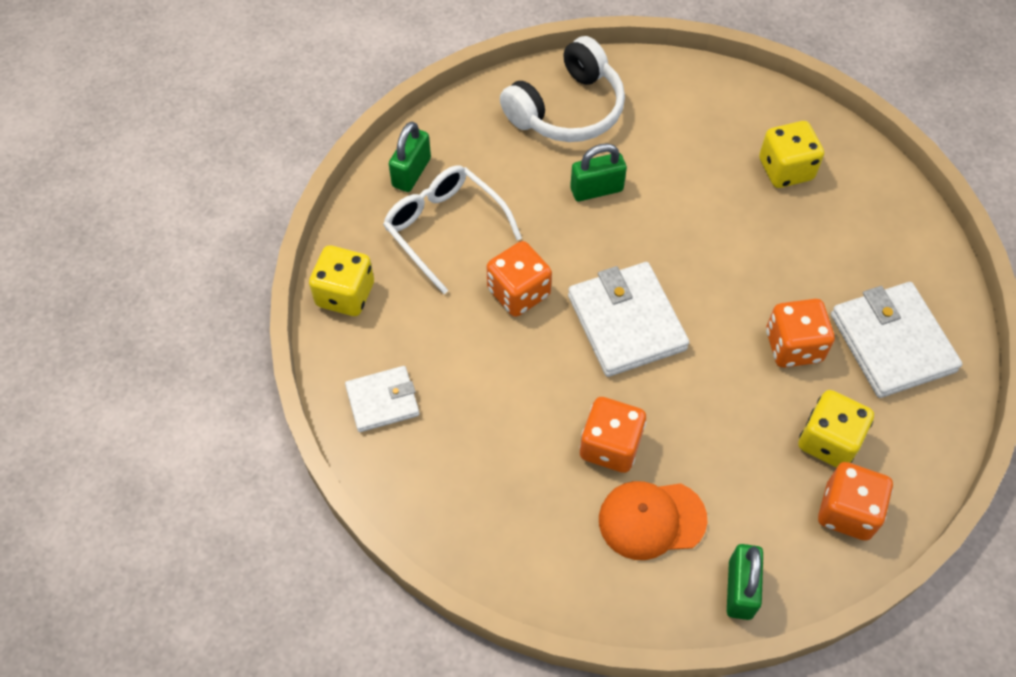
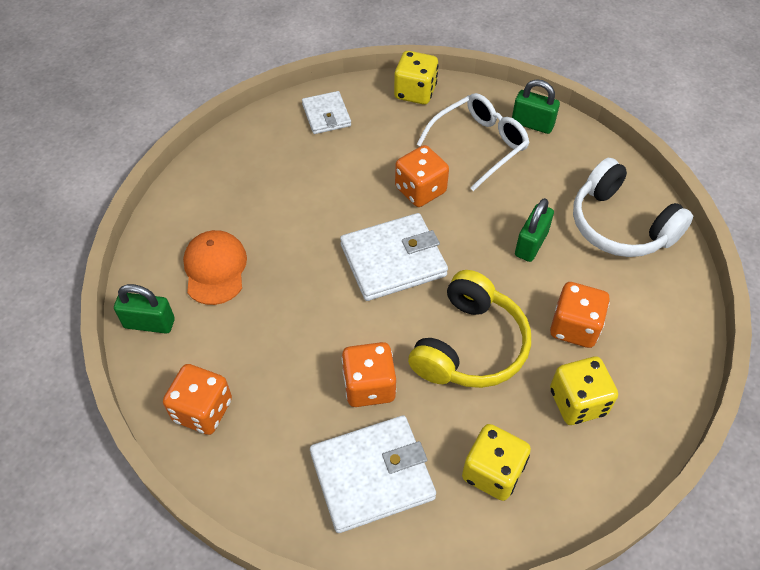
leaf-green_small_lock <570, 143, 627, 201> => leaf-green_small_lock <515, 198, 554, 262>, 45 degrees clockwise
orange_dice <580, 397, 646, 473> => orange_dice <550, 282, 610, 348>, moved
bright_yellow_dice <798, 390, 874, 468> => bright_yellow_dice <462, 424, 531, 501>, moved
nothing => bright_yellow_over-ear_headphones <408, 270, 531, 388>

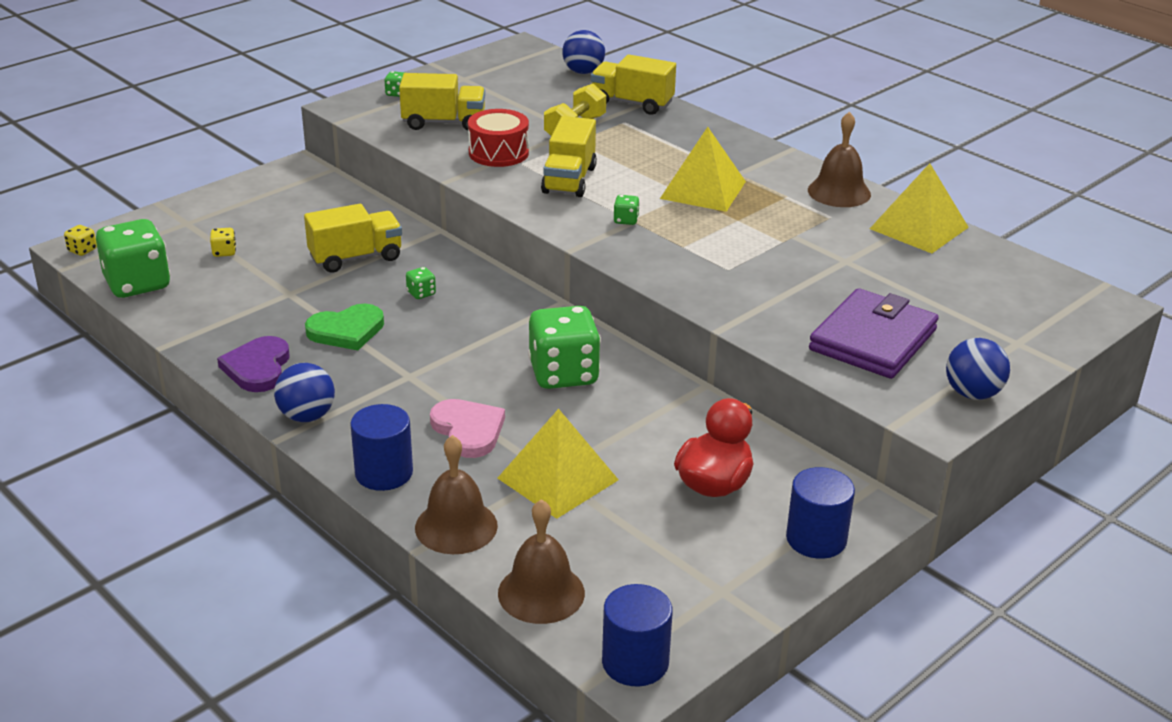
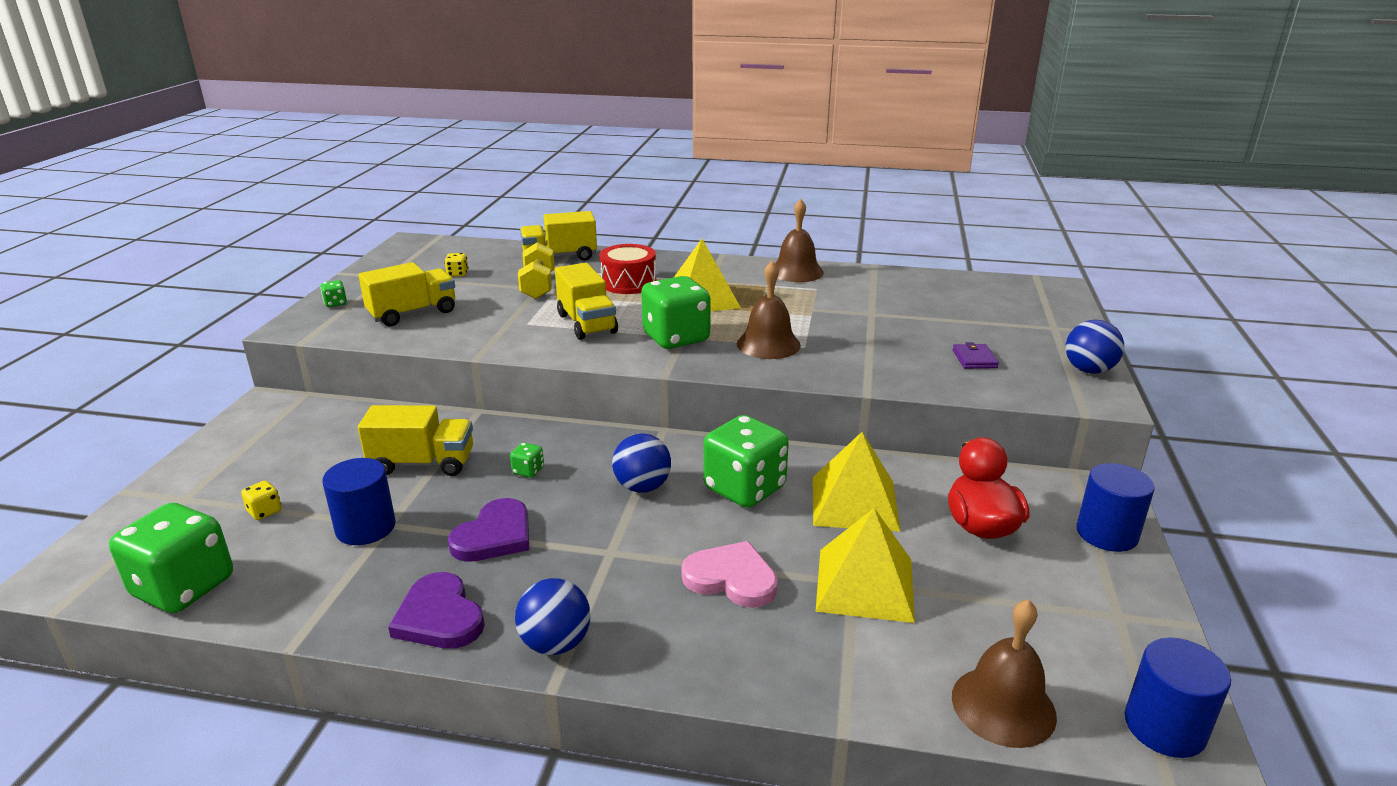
bright_yellow_dice <64, 225, 97, 256> => bright_yellow_dice <444, 253, 468, 277>, moved
bright_yellow_lorry <304, 204, 402, 273> => bright_yellow_lorry <358, 405, 473, 476>, 60 degrees clockwise
leaf-green_heart_shape <305, 304, 384, 350> => violet_heart_shape <448, 498, 529, 562>
royal_blue_solid_cylinder <350, 404, 413, 491> => royal_blue_solid_cylinder <322, 458, 396, 545>, moved
dark_brown_school_bell <415, 435, 498, 554> => dark_brown_school_bell <737, 261, 801, 359>, moved
red_snare_drum <468, 109, 529, 167> => red_snare_drum <600, 244, 656, 294>, moved
royal_blue_ball <562, 30, 605, 74> => royal_blue_ball <612, 433, 671, 493>, moved
leaf-green_dice <614, 195, 640, 225> => leaf-green_dice <641, 276, 711, 349>, x2.46
violet_wallet <809, 288, 939, 379> => violet_wallet <953, 342, 999, 369>, x0.42
bright_yellow_solid_pyramid <870, 163, 969, 253> => bright_yellow_solid_pyramid <813, 432, 900, 531>, moved

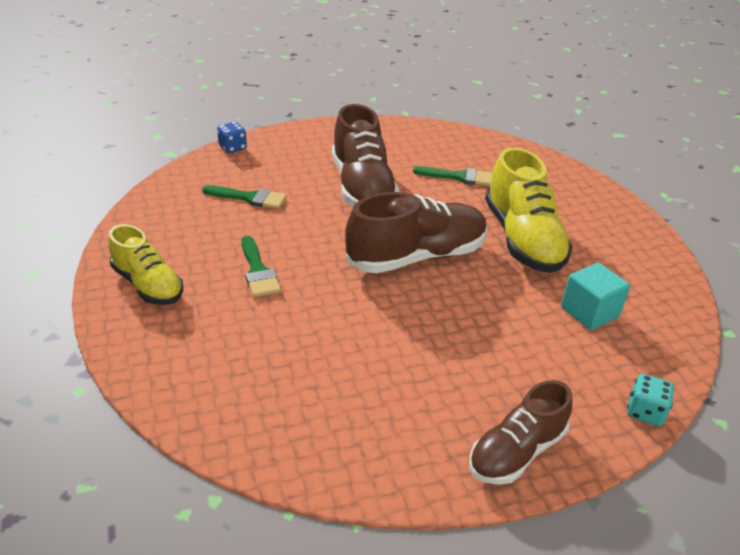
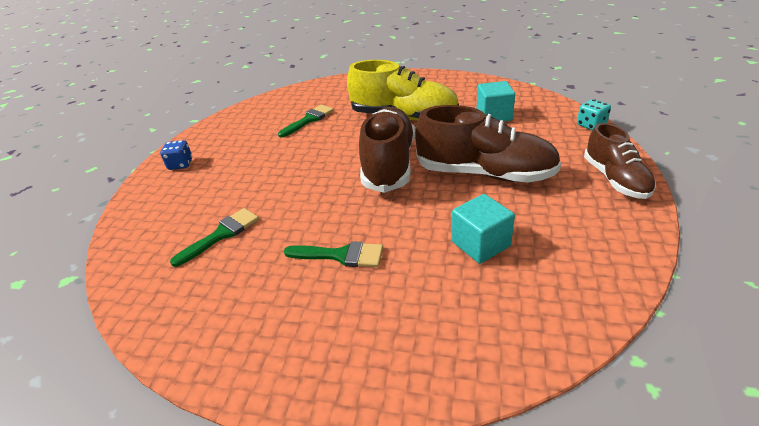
bright_yellow_sneaker <108, 224, 183, 305> => nothing
royal_blue_dice <217, 122, 247, 153> => royal_blue_dice <160, 140, 192, 170>, moved
dark_brown_sneaker <332, 104, 399, 207> => dark_brown_sneaker <415, 105, 561, 183>, moved
nothing => turquoise_cube <452, 194, 515, 264>

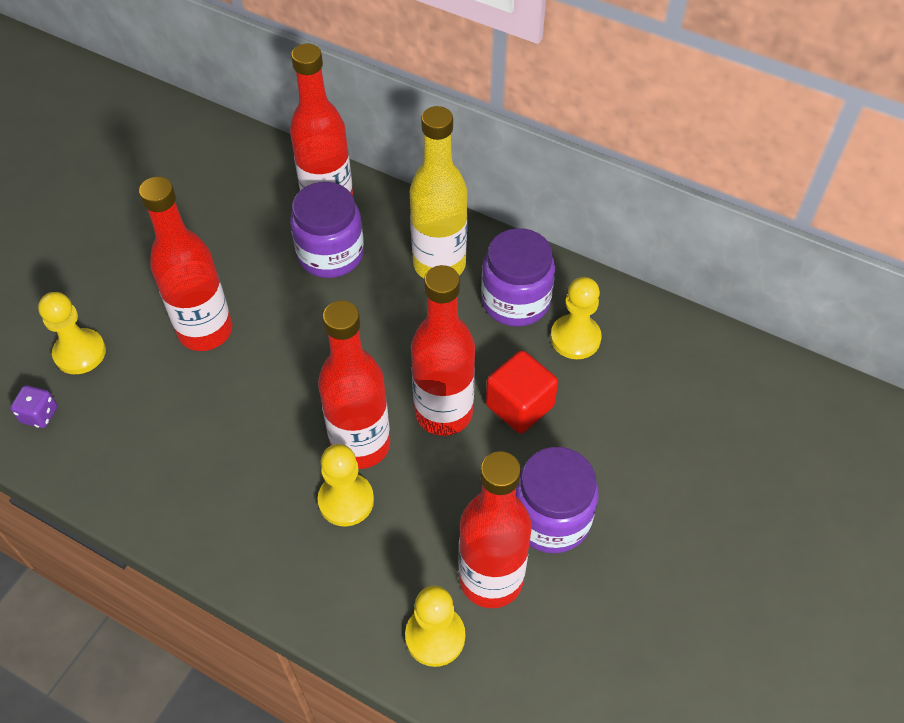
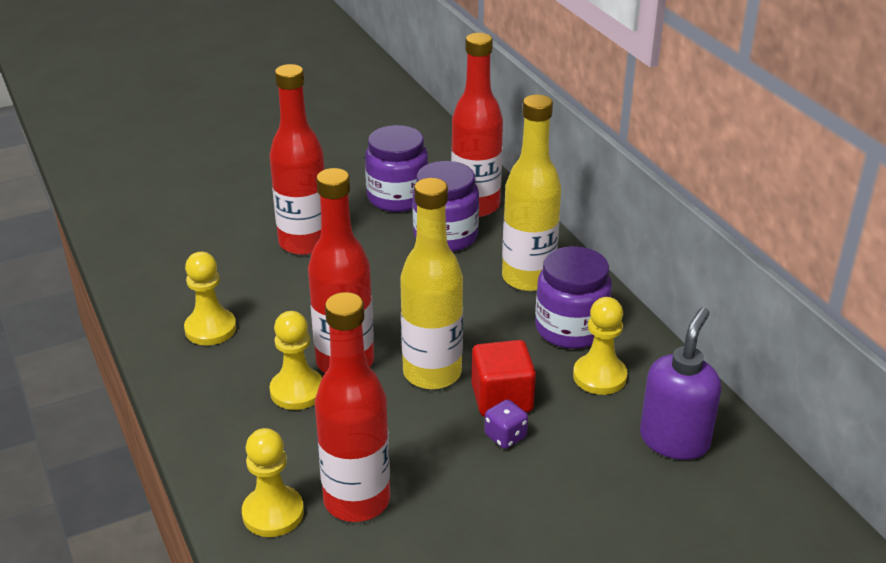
violet_dice <10, 385, 57, 428> => violet_dice <485, 399, 528, 449>, moved
bright_yellow_chess_pawn <38, 292, 106, 375> => bright_yellow_chess_pawn <184, 252, 236, 345>, moved
red_bottle <411, 265, 475, 436> => bright_yellow_bottle <400, 178, 463, 389>
violet_preserve_jar <516, 447, 599, 553> => violet_preserve_jar <365, 125, 428, 212>, moved
nothing => violet_soap_pump <640, 308, 722, 460>

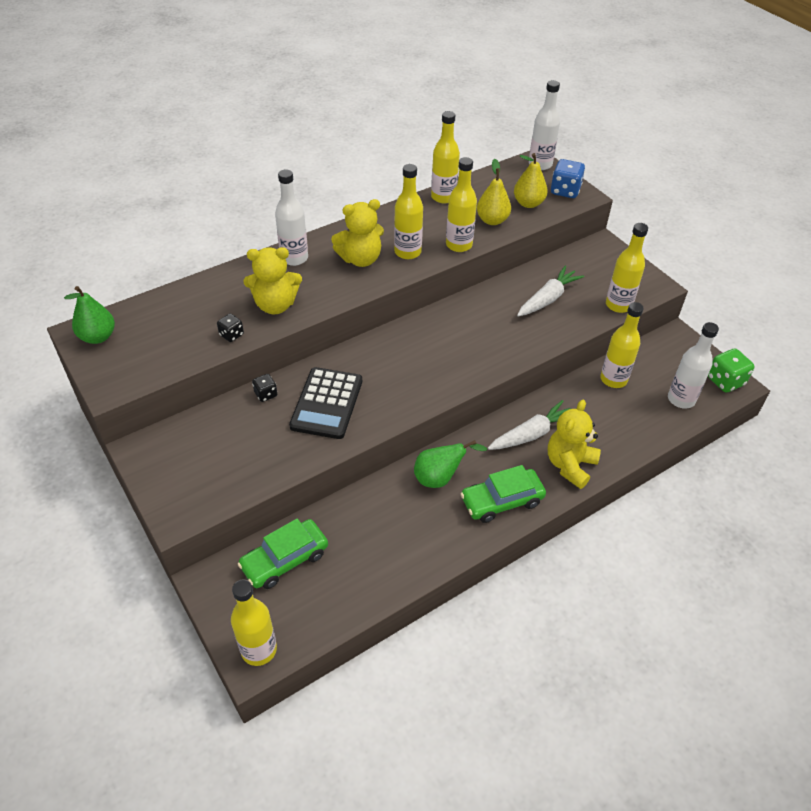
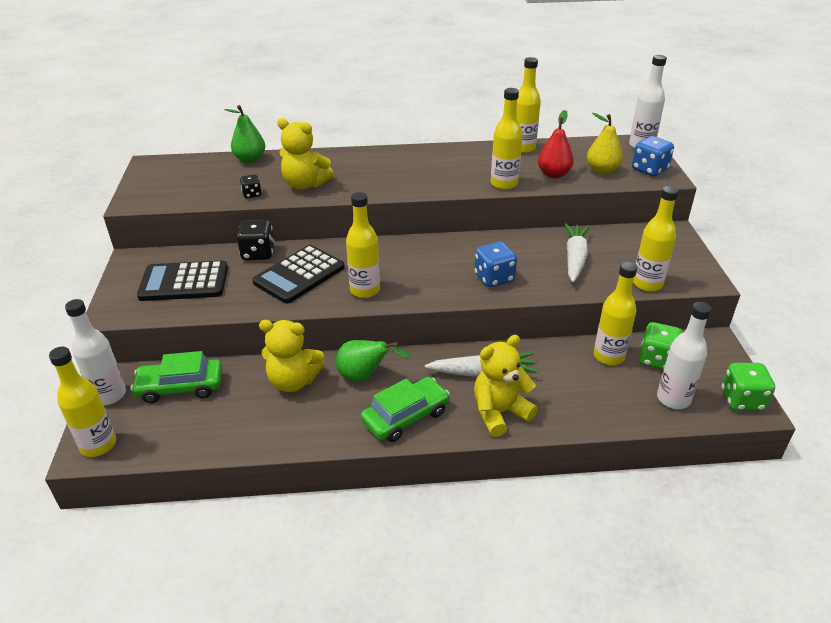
leaf-green_pear <64, 286, 115, 344> => leaf-green_pear <225, 105, 265, 163>, moved
black_dice <252, 374, 277, 402> => black_dice <237, 220, 275, 260>, x1.72
white_bottle <275, 169, 308, 266> => white_bottle <65, 299, 126, 405>, moved
bright_yellow_teddy_bear <331, 199, 384, 267> => bright_yellow_teddy_bear <259, 320, 325, 392>, moved
bright_yellow_bottle <394, 164, 423, 259> => bright_yellow_bottle <346, 192, 380, 298>, moved
leaf-green_toy_car <461, 465, 546, 523> => leaf-green_toy_car <361, 377, 450, 442>, 135 degrees clockwise
bright_yellow_pear <477, 159, 511, 225> => red_pear <538, 110, 574, 178>
white_carrot <517, 266, 584, 317> => white_carrot <564, 223, 590, 282>, 60 degrees counterclockwise
nothing => black_pocket_calculator <137, 260, 228, 301>
nothing => royal_blue_dice <474, 241, 517, 287>
nothing => leaf-green_dice <639, 322, 682, 370>

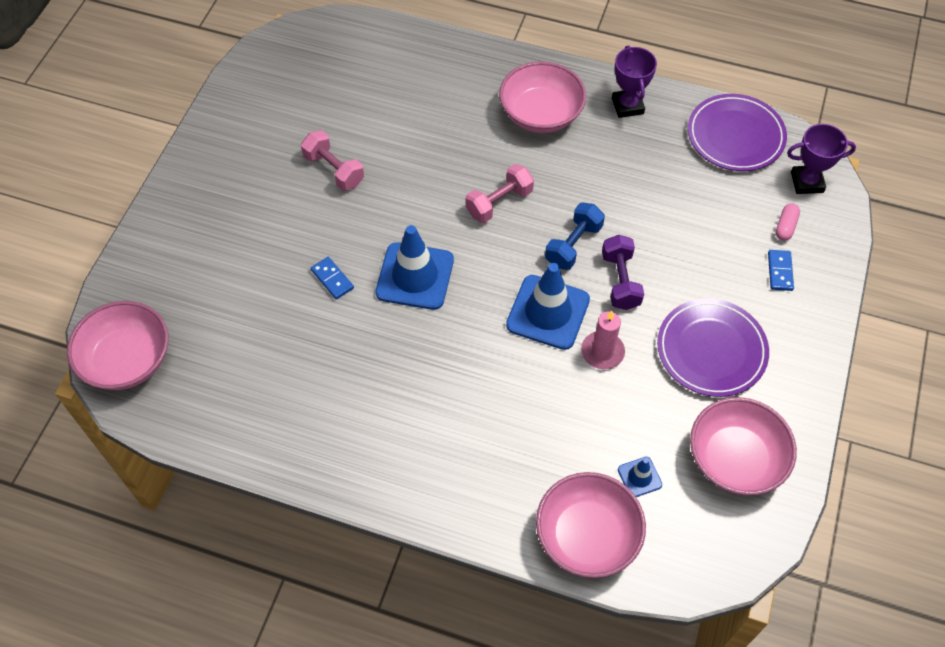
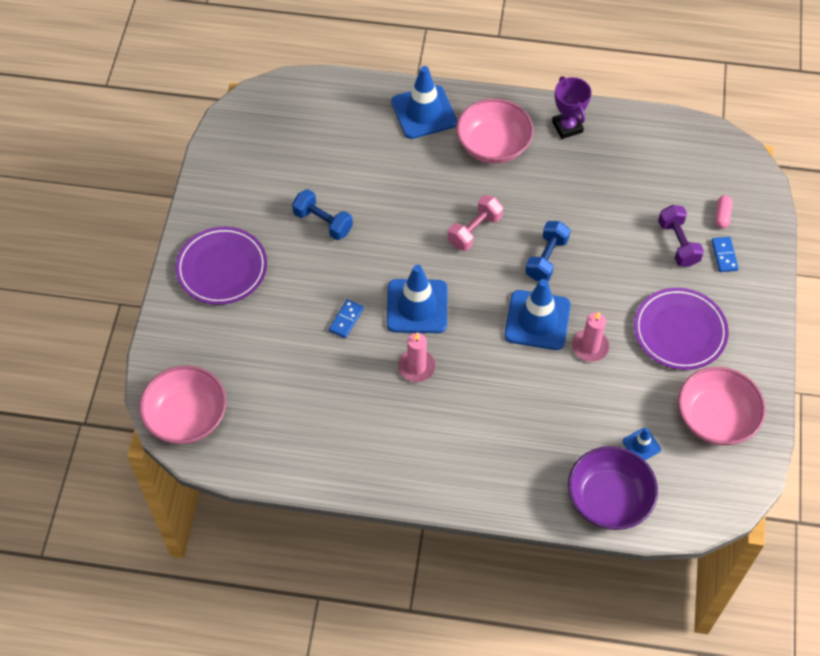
rosy_dumbbell <301, 130, 364, 191> => royal_blue_dumbbell <292, 189, 353, 240>
royal_blue_domino_piece <311, 257, 354, 299> => royal_blue_domino_piece <329, 299, 364, 338>, 75 degrees clockwise
rosy_deep_dish <536, 472, 646, 578> => violet_deep_dish <568, 446, 658, 530>
violet_dumbbell <602, 235, 644, 310> => violet_dumbbell <658, 205, 704, 267>, moved
violet_plate <688, 94, 787, 171> => violet_plate <175, 227, 267, 305>, moved
violet_trophy <787, 124, 856, 194> => nothing
nothing => royal_blue_traffic_cone <391, 66, 457, 139>
nothing => rosy_wax_candle <398, 333, 436, 382>

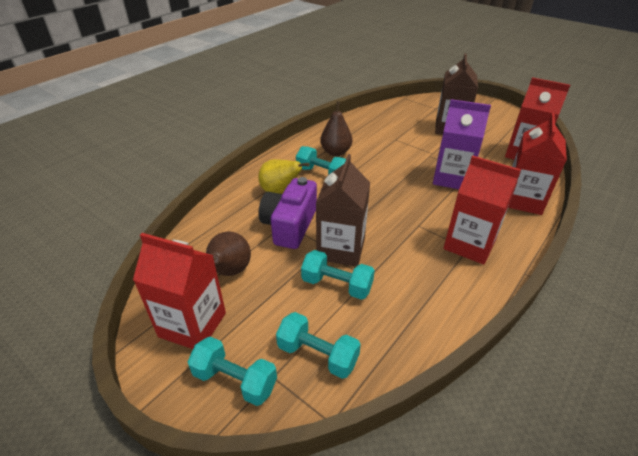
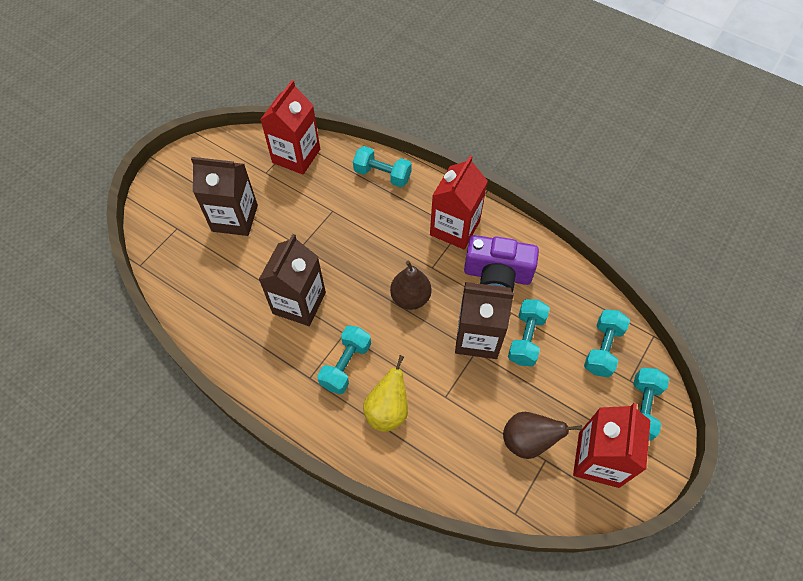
violet_photo_camera <258, 177, 317, 249> => violet_photo_camera <464, 235, 539, 292>, moved
dark_brown_pear <320, 101, 352, 156> => dark_brown_pear <390, 261, 432, 310>, moved
violet_milk_carton <433, 99, 491, 189> => nothing
red_milk_carton <508, 113, 567, 215> => turquoise_dumbbell <353, 146, 412, 187>
nothing => dark_brown_milk_carton <259, 234, 326, 326>

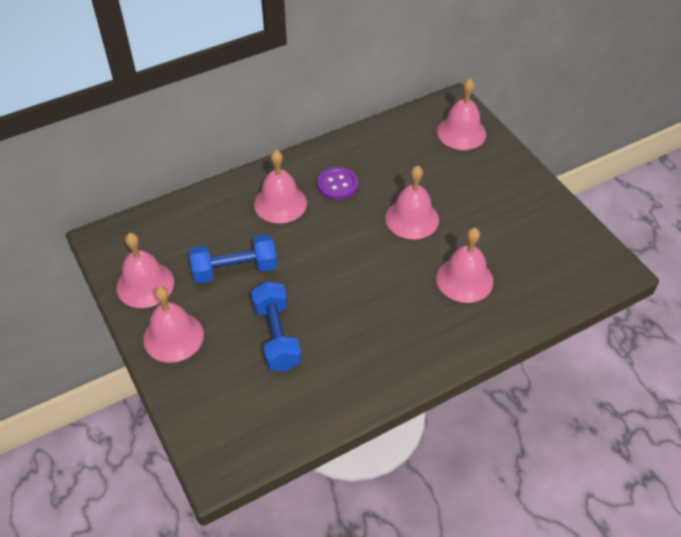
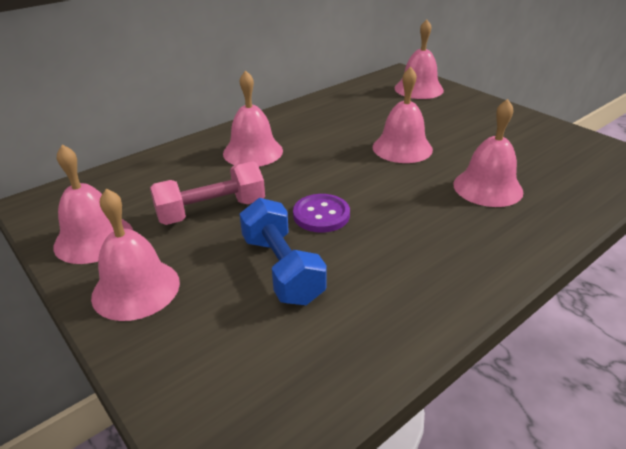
royal_blue_dumbbell <189, 234, 277, 284> => rosy_dumbbell <150, 161, 265, 225>
violet_shirt_button <317, 167, 358, 200> => violet_shirt_button <293, 194, 350, 233>, moved

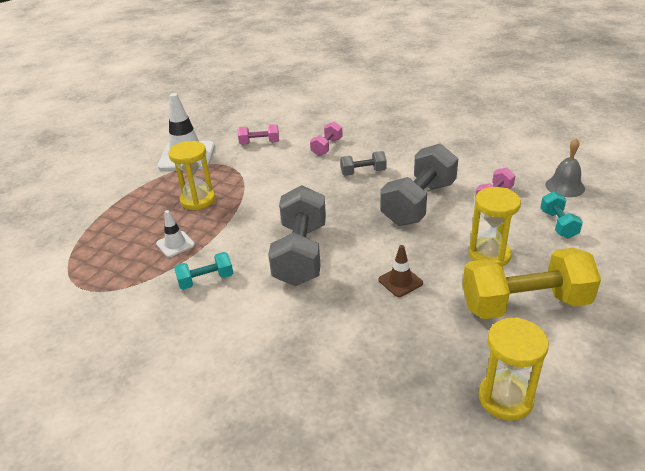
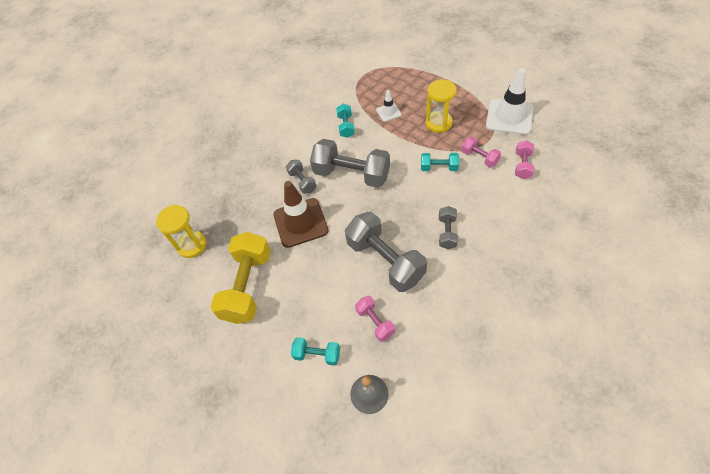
rosy_dumbbell <310, 122, 343, 156> => rosy_dumbbell <461, 137, 501, 167>, moved
dark_brown_traffic_cone <378, 245, 423, 297> => dark_brown_traffic_cone <273, 181, 329, 248>, x2.01
bright_yellow_sand_timer <469, 187, 521, 267> => nothing
nothing => grey_dumbbell <286, 160, 316, 194>
nothing => turquoise_dumbbell <421, 153, 459, 171>

